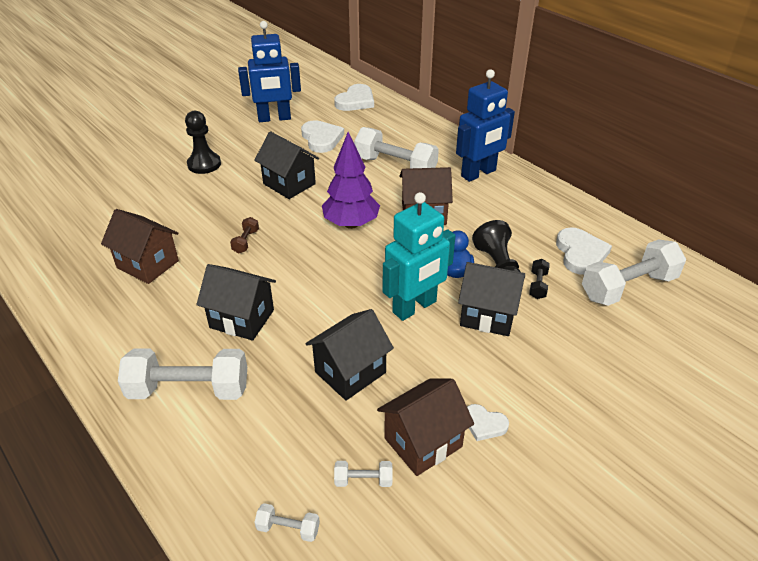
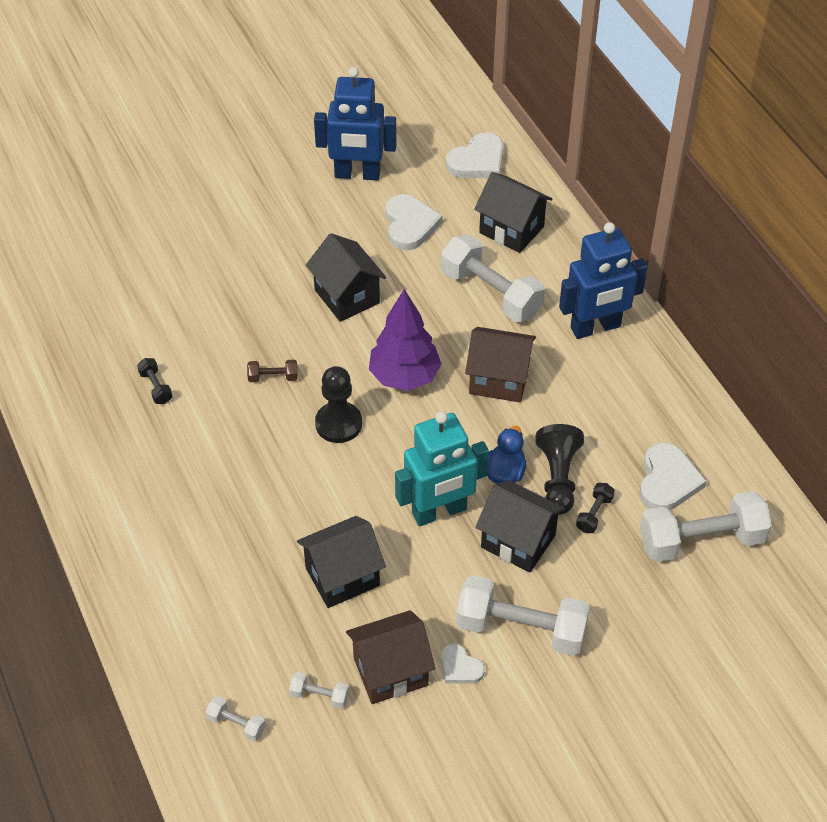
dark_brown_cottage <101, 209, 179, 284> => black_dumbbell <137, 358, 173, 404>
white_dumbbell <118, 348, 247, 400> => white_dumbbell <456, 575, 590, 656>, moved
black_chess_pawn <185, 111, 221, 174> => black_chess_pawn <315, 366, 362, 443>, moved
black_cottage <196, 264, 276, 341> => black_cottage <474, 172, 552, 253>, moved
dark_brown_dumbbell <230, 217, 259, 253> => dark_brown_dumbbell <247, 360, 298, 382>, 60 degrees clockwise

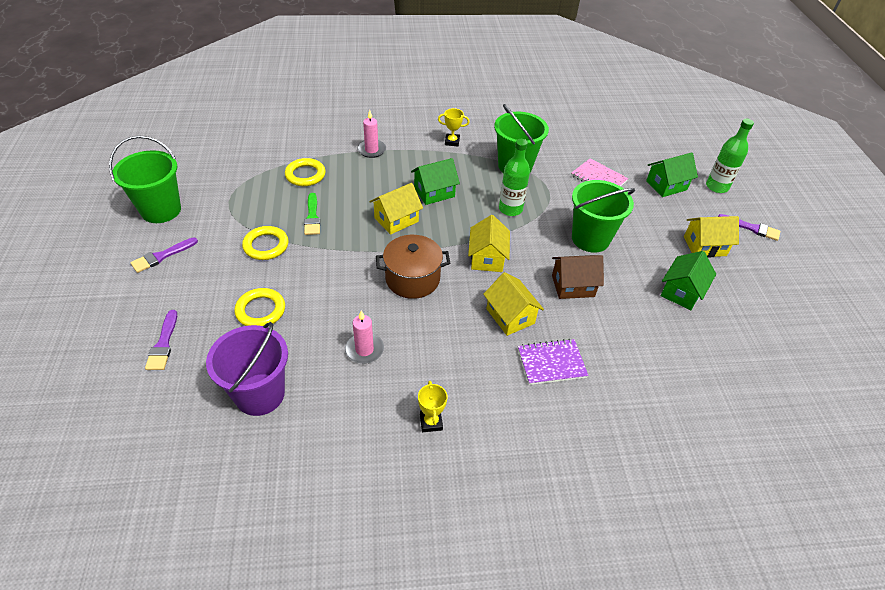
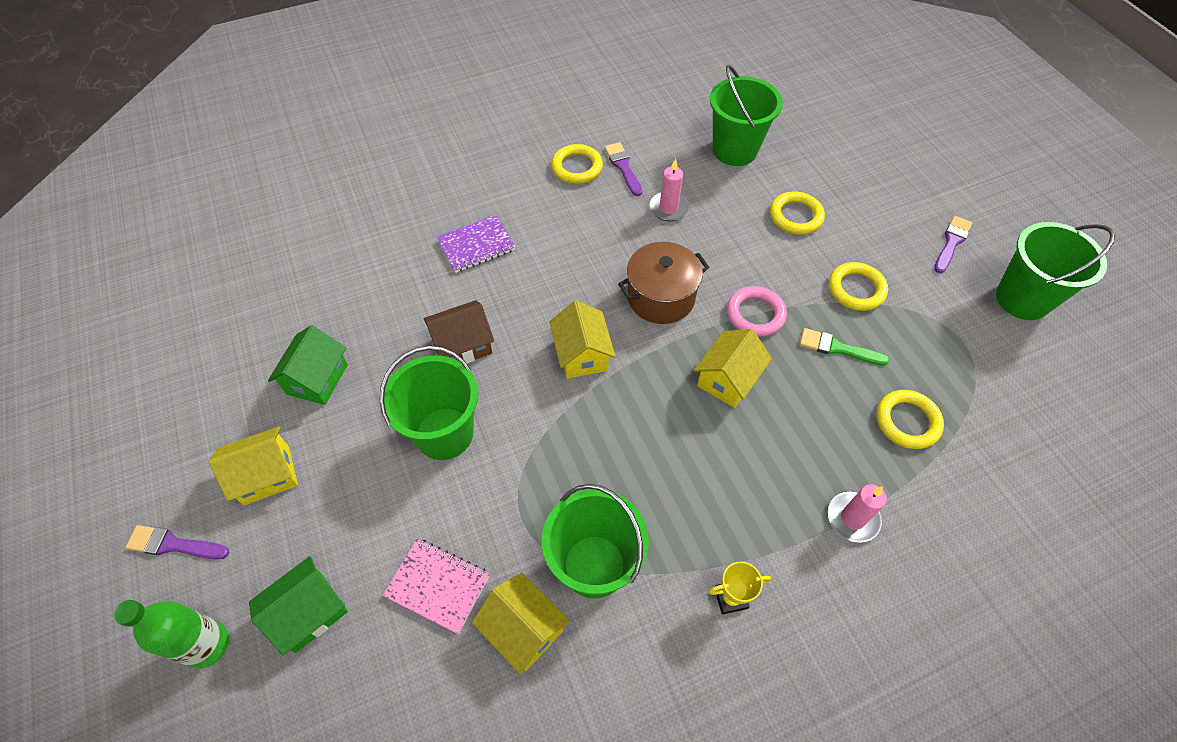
violet_paint_brush <145, 310, 177, 370> => violet_paint_brush <604, 142, 642, 196>, moved
violet_pail <206, 322, 288, 416> => leaf-green_pail <710, 65, 783, 166>
leaf-green_paint_brush <304, 193, 320, 235> => leaf-green_paint_brush <800, 328, 890, 366>, 45 degrees counterclockwise
leaf-green_cottage <411, 158, 460, 205> => nothing
bright_yellow_trophy <418, 381, 447, 432> => bright_yellow_ring <551, 144, 603, 184>
bright_yellow_cottage <483, 272, 544, 336> => bright_yellow_cottage <472, 573, 570, 675>, moved
leaf-green_bottle <499, 139, 530, 216> => nothing
nothing => rosy_ring <727, 286, 787, 337>

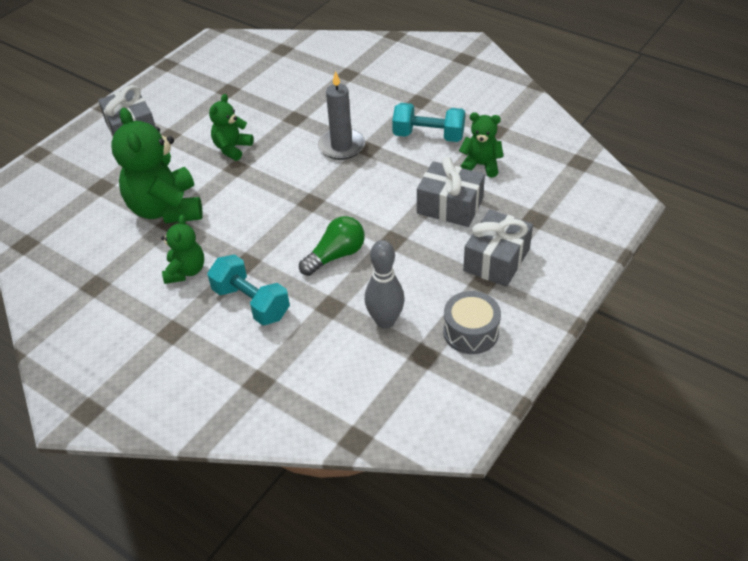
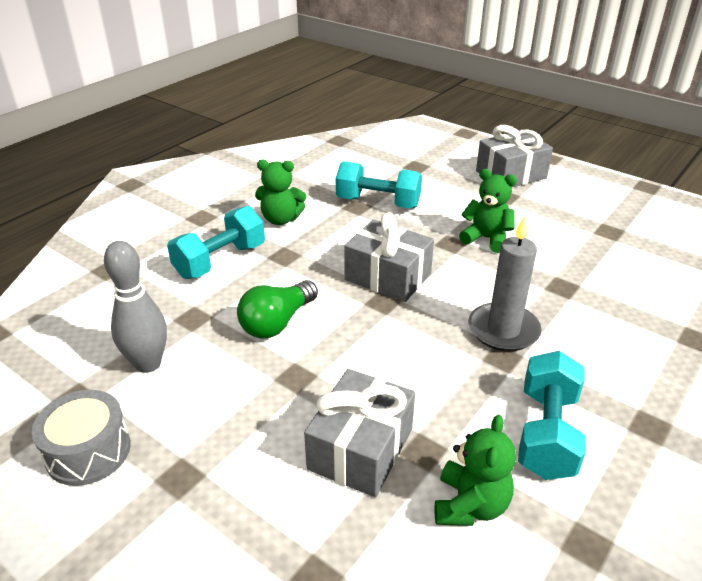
leaf-green_teddy_bear <111, 108, 203, 224> => turquoise_dumbbell <336, 161, 422, 209>
leaf-green_light_bulb <299, 216, 365, 276> => leaf-green_light_bulb <237, 280, 318, 339>, 75 degrees clockwise
grey_present <463, 210, 533, 287> => grey_present <344, 212, 434, 302>, moved

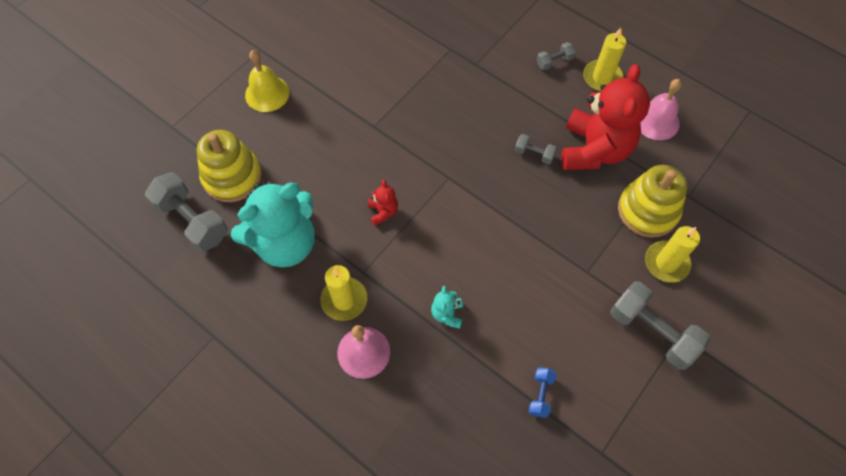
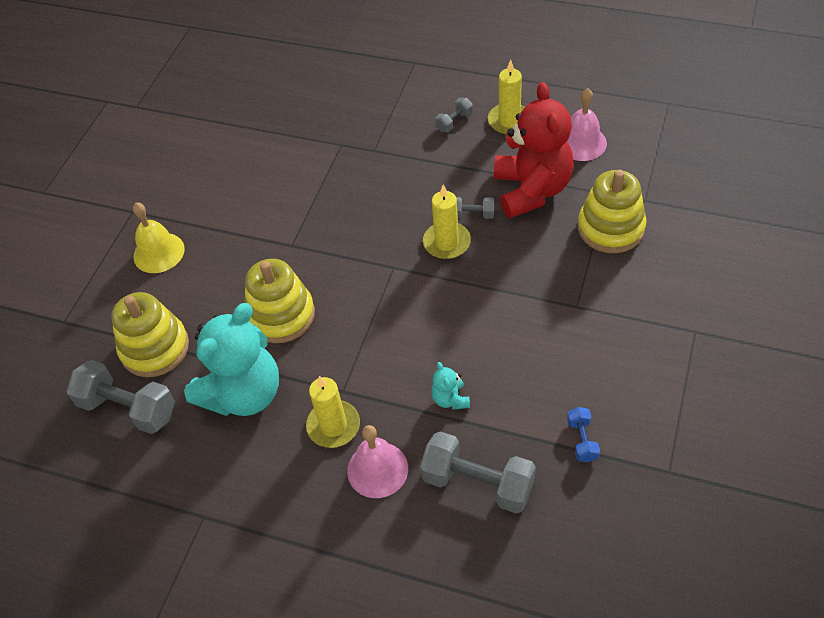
red_teddy_bear <368, 180, 398, 226> => nothing
grey_dumbbell <610, 281, 711, 370> => grey_dumbbell <420, 431, 536, 514>, moved
bright_yellow_wax_candle <645, 226, 700, 283> => bright_yellow_wax_candle <423, 185, 471, 259>, moved
nothing => bright_yellow_ring_stacker <245, 259, 315, 343>

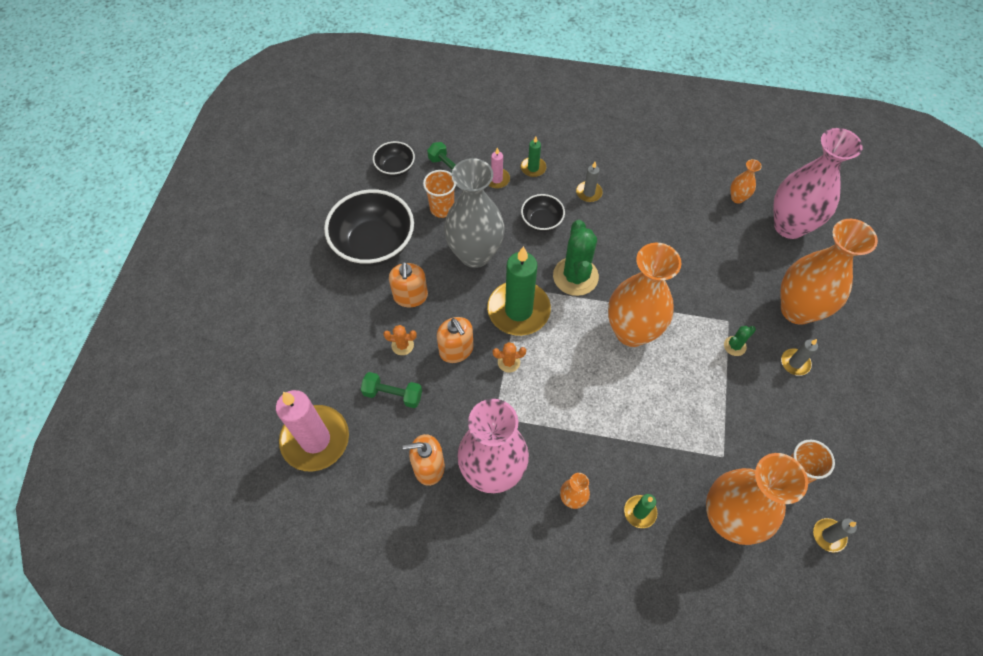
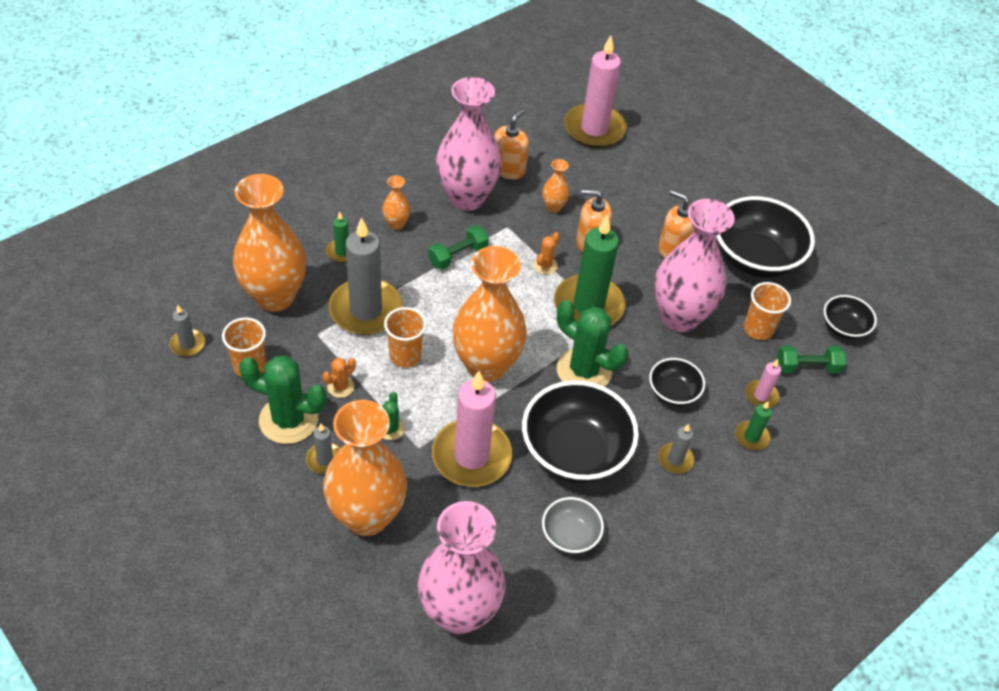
leaf-green_dumbbell <361, 372, 422, 408> => leaf-green_dumbbell <428, 225, 489, 270>, moved
orange_saguaro_cactus <383, 325, 417, 355> => orange_saguaro_cactus <323, 358, 356, 398>, moved
grey_flower_vase <444, 158, 505, 268> => rosy_flower_vase <654, 199, 735, 332>
orange_flower_vase <730, 159, 762, 204> => orange_flower_vase <542, 159, 570, 213>, moved
nothing => leaf-green_saguaro_cactus <239, 356, 327, 444>
nothing => grey_wax_candle <329, 217, 403, 335>
nothing => orange_tumbler <384, 307, 426, 368>
nothing => rosy_wax_candle <432, 371, 512, 487>
nothing => black_deep_dish <522, 380, 639, 483>
nothing => grey_deep_dish <542, 497, 604, 554>

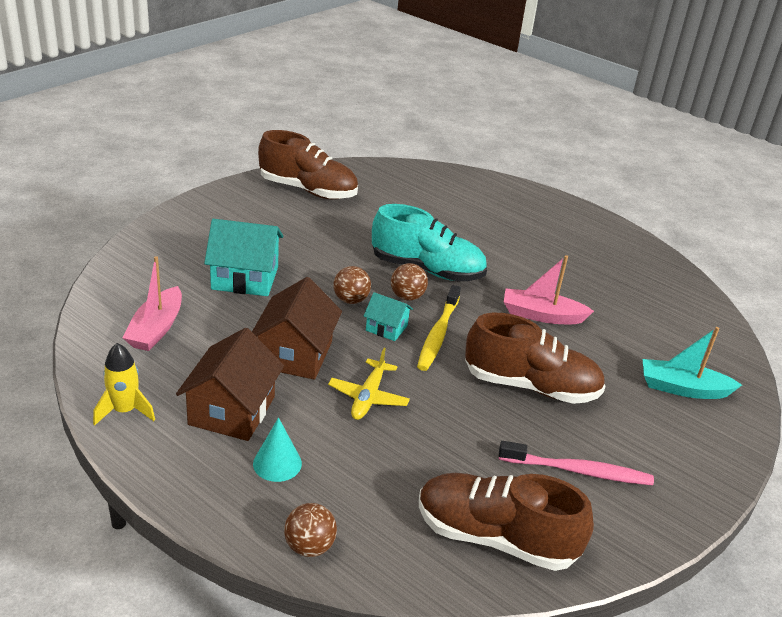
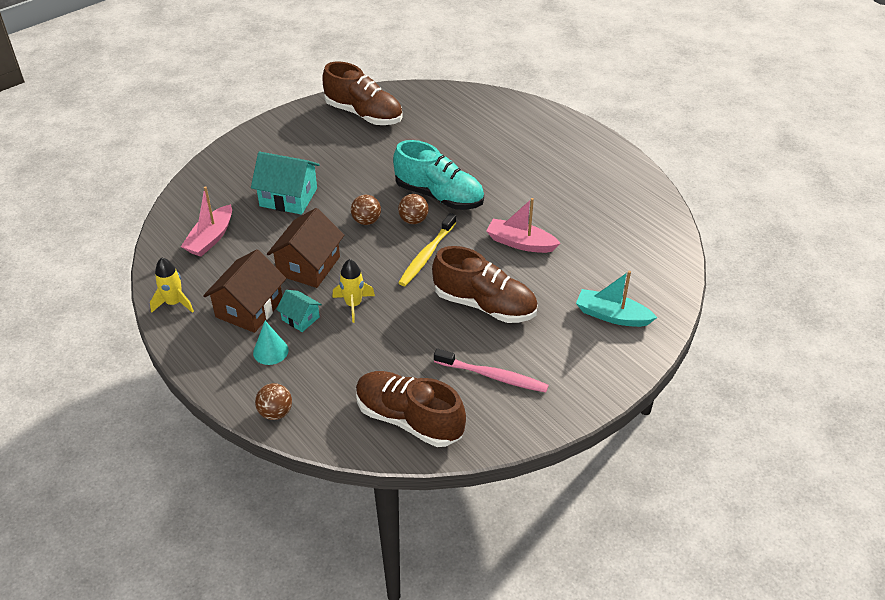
bright_yellow_toy_plane <328, 348, 410, 420> => bright_yellow_spaceship <332, 259, 375, 323>
turquoise_cottage <364, 292, 413, 341> => turquoise_cottage <276, 290, 322, 332>, moved

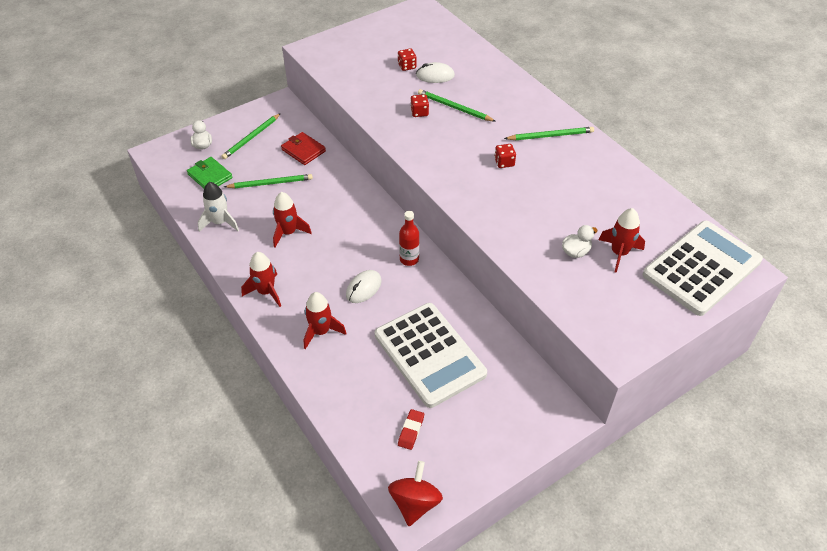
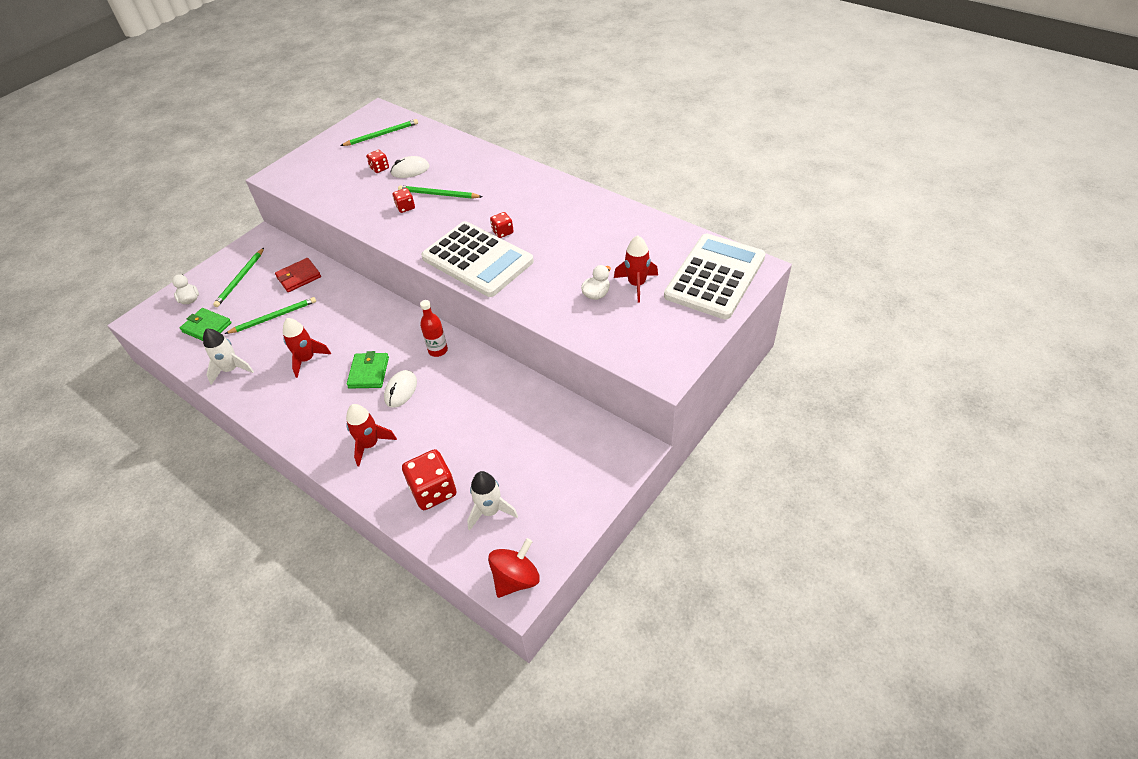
red_spaceship <241, 252, 281, 307> => nothing
red_wallet <281, 132, 326, 165> => red_wallet <275, 258, 321, 292>, 60 degrees counterclockwise
white_pocket_calculator <375, 303, 487, 408> => white_pocket_calculator <421, 221, 534, 297>, moved
red_whirligig <388, 461, 443, 526> => red_whirligig <488, 538, 540, 598>, 45 degrees clockwise
red_gum_eraser <398, 409, 424, 450> => white_spaceship <467, 471, 518, 531>
leaf-green_lead_pencil <504, 127, 594, 140> => leaf-green_lead_pencil <340, 119, 418, 146>, moved
nothing => leaf-green_wallet <347, 351, 389, 389>
nothing => red_dice <402, 449, 457, 510>

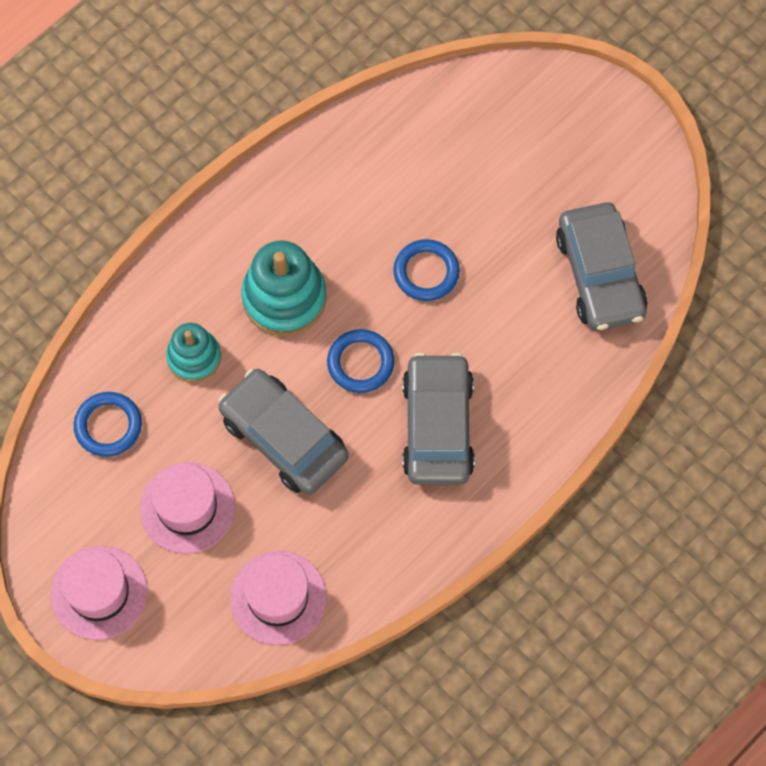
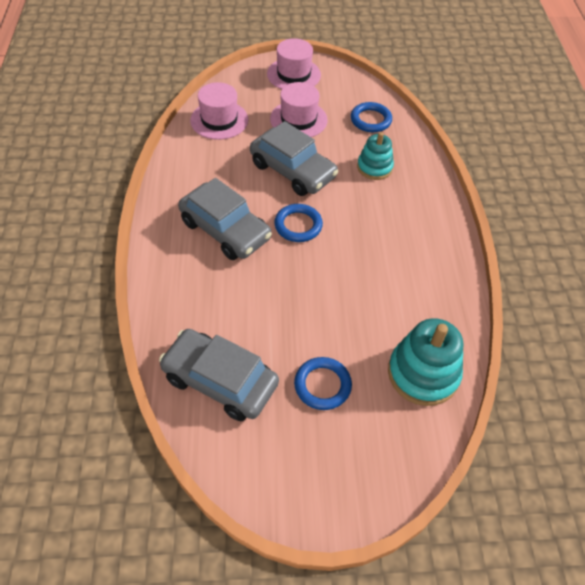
grey_toy_car <218, 369, 348, 494> => grey_toy_car <250, 121, 338, 196>, 45 degrees clockwise
turquoise_ring_stacker <241, 241, 326, 336> => turquoise_ring_stacker <388, 318, 464, 406>, moved
royal_blue_ring <393, 239, 460, 301> => royal_blue_ring <294, 357, 352, 410>, moved

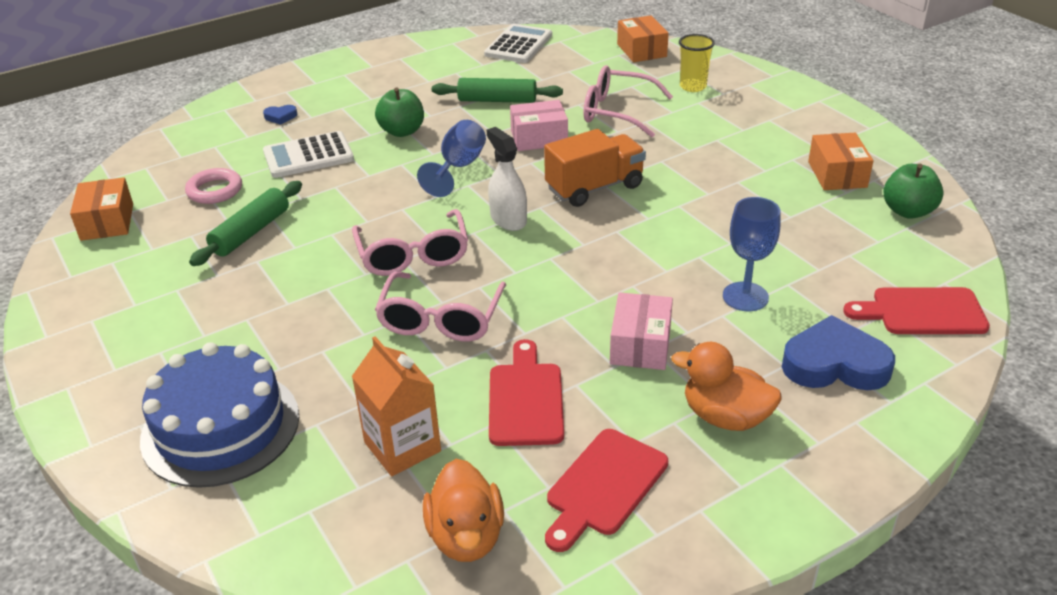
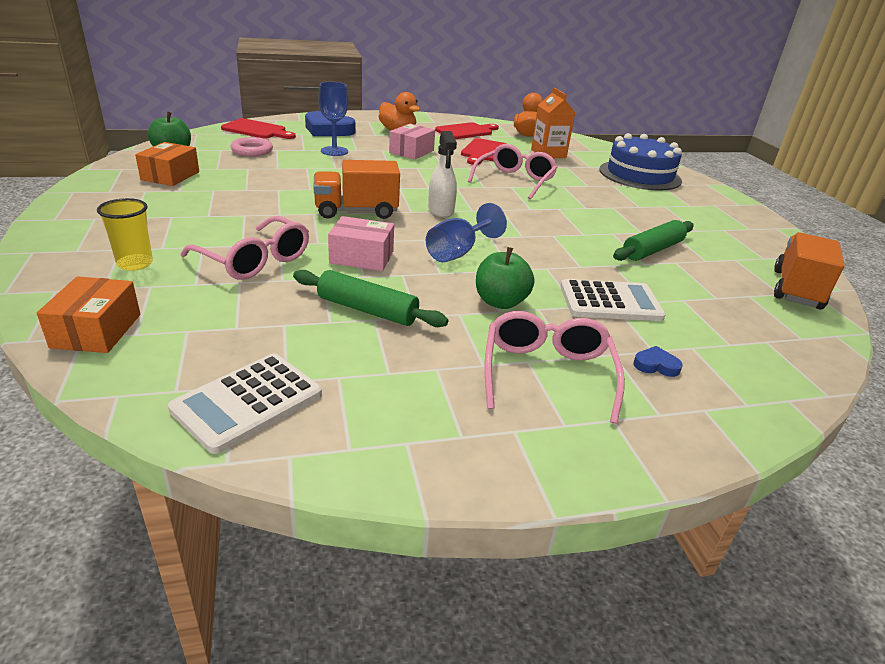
orange_parcel <70, 177, 133, 241> => orange_lorry <774, 232, 845, 309>
rosy_ring <185, 168, 242, 204> => rosy_ring <231, 137, 273, 156>, moved
rosy_spectacles <352, 209, 468, 276> => rosy_spectacles <485, 311, 625, 424>, moved

